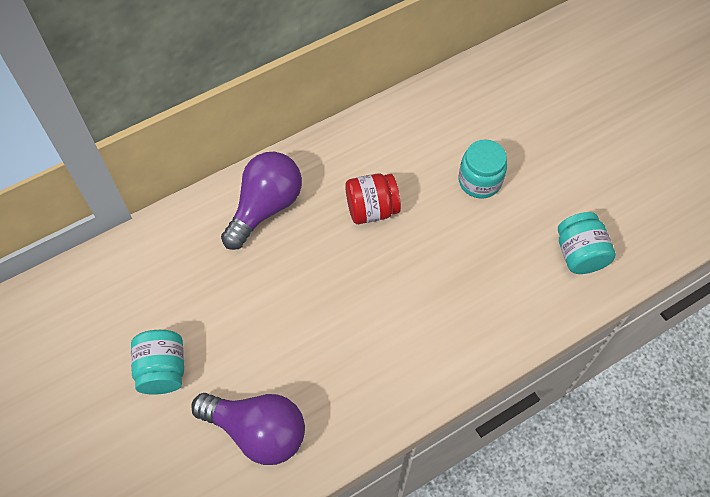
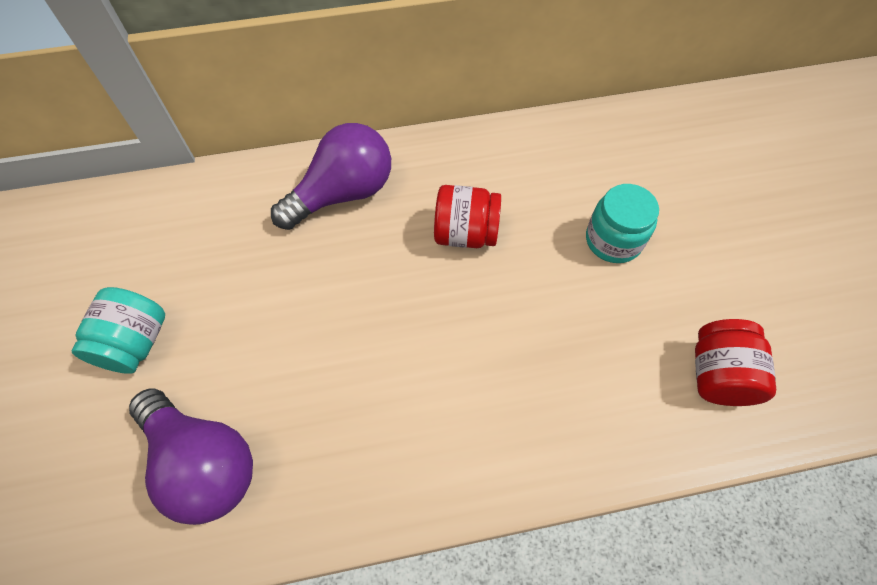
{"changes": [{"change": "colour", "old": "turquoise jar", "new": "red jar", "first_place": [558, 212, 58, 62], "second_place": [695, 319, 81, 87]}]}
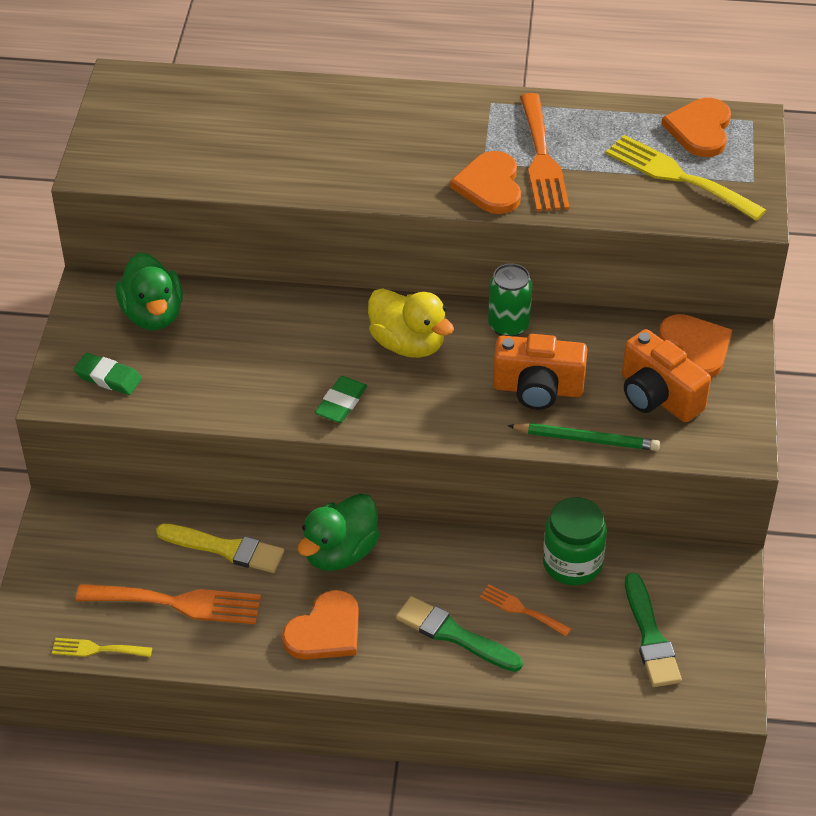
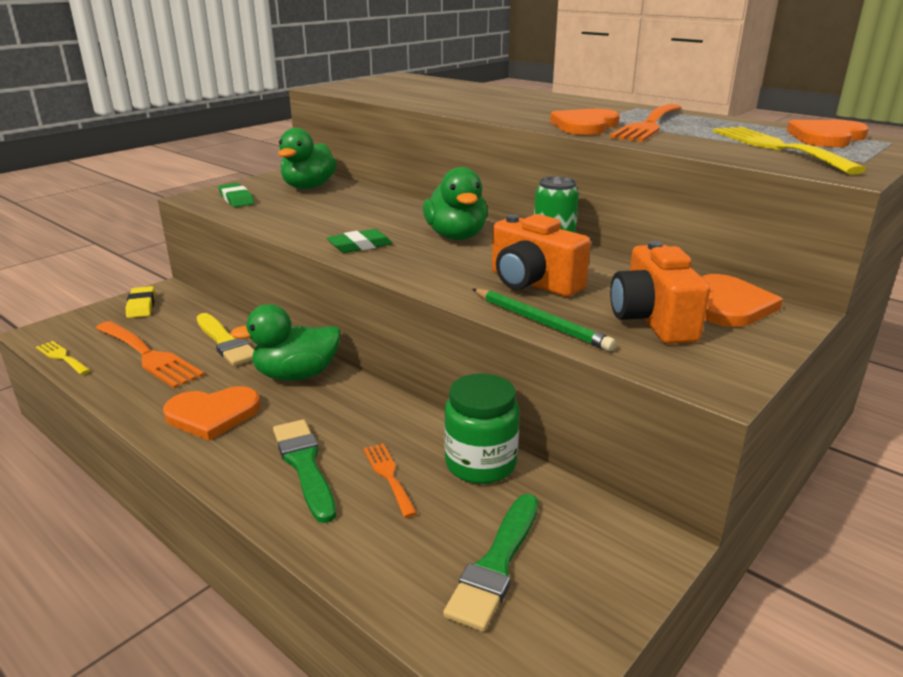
{"changes": [{"change": "colour", "old": "yellow duck", "new": "green duck", "first_place": [368, 288, 86, 70], "second_place": [423, 167, 65, 73]}, {"change": "appeared", "new": "yellow eraser", "second_place": [125, 286, 30, 32]}]}
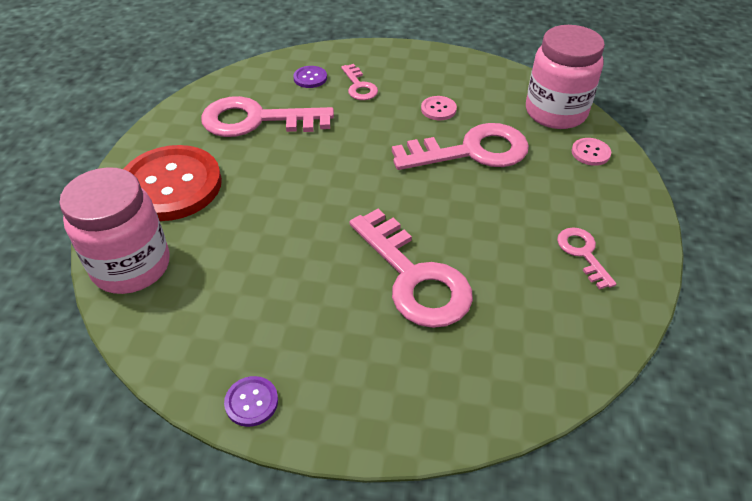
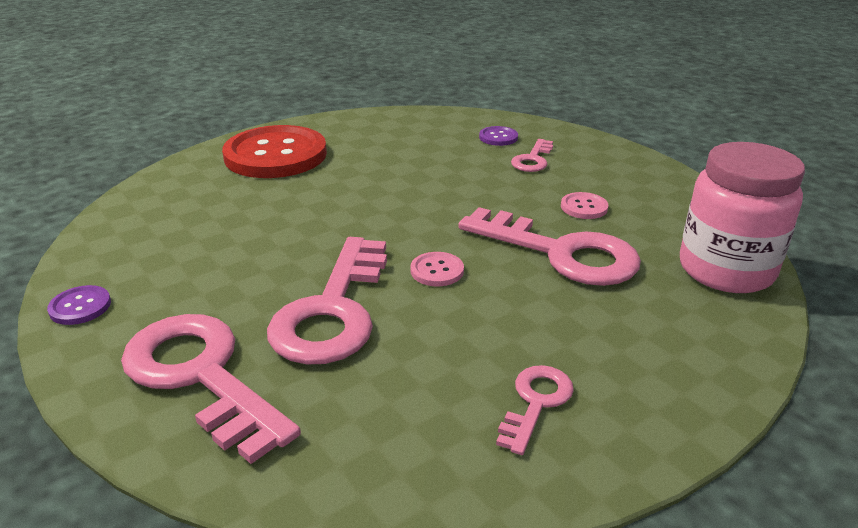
{"changes": [{"change": "missing", "old": "pink jar", "first_place": [59, 167, 111, 127]}, {"change": "relocated", "old": "pink key", "first_place": [201, 96, 133, 41], "second_place": [121, 314, 180, 150]}, {"change": "relocated", "old": "pink button", "first_place": [572, 138, 39, 28], "second_place": [410, 252, 54, 34]}]}
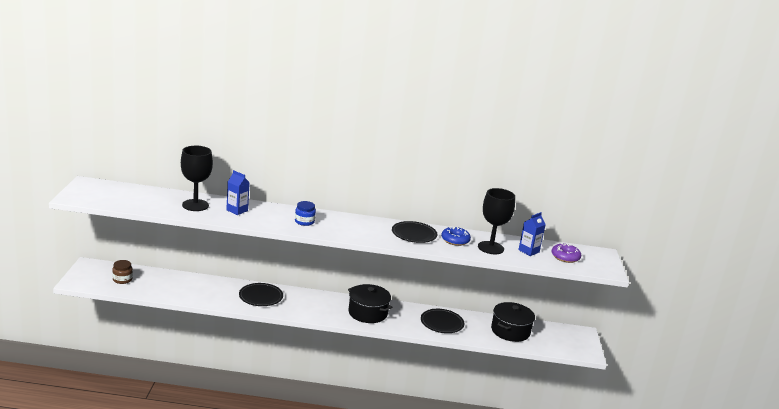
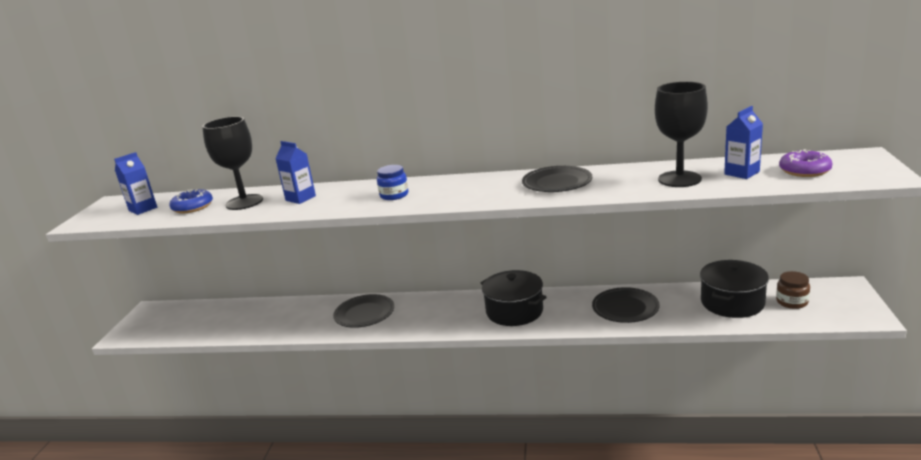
{"changes": [{"change": "relocated", "old": "brown jar", "first_place": [112, 260, 21, 24], "second_place": [776, 271, 34, 38]}, {"change": "relocated", "old": "blue donut", "first_place": [441, 226, 30, 20], "second_place": [170, 189, 43, 24]}, {"change": "appeared", "new": "blue carton", "second_place": [114, 152, 43, 63]}]}
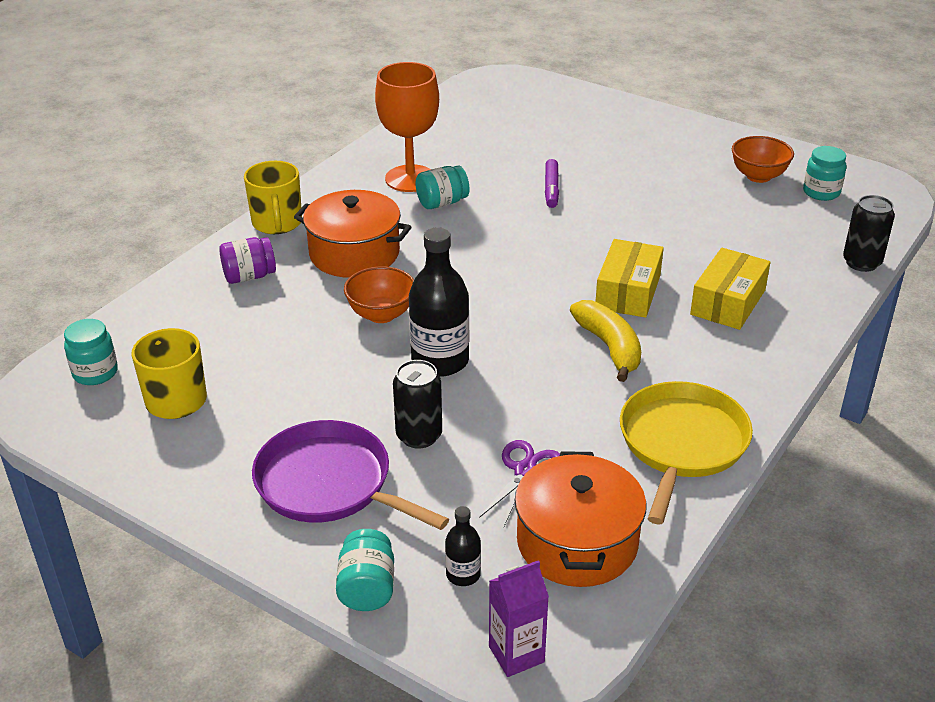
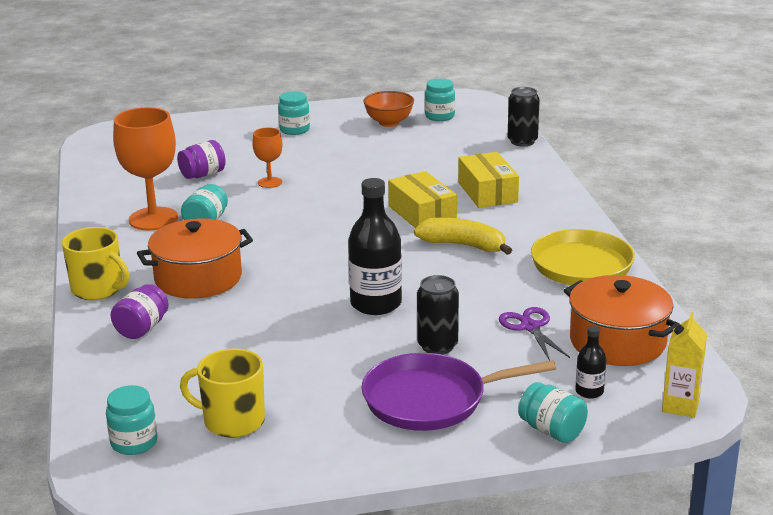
{"changes": [{"change": "missing", "old": "orange bowl", "first_place": [344, 266, 70, 57]}, {"change": "colour", "old": "purple carton", "new": "yellow carton", "first_place": [489, 560, 60, 117], "second_place": [662, 312, 45, 106]}, {"change": "exchanged", "old": "purple marker", "new": "orange goblet", "first_place": [545, 159, 14, 49], "second_place": [252, 128, 30, 60]}, {"change": "appeared", "new": "purple jar", "second_place": [177, 140, 49, 39]}, {"change": "appeared", "new": "turquoise jar", "second_place": [278, 91, 32, 44]}]}
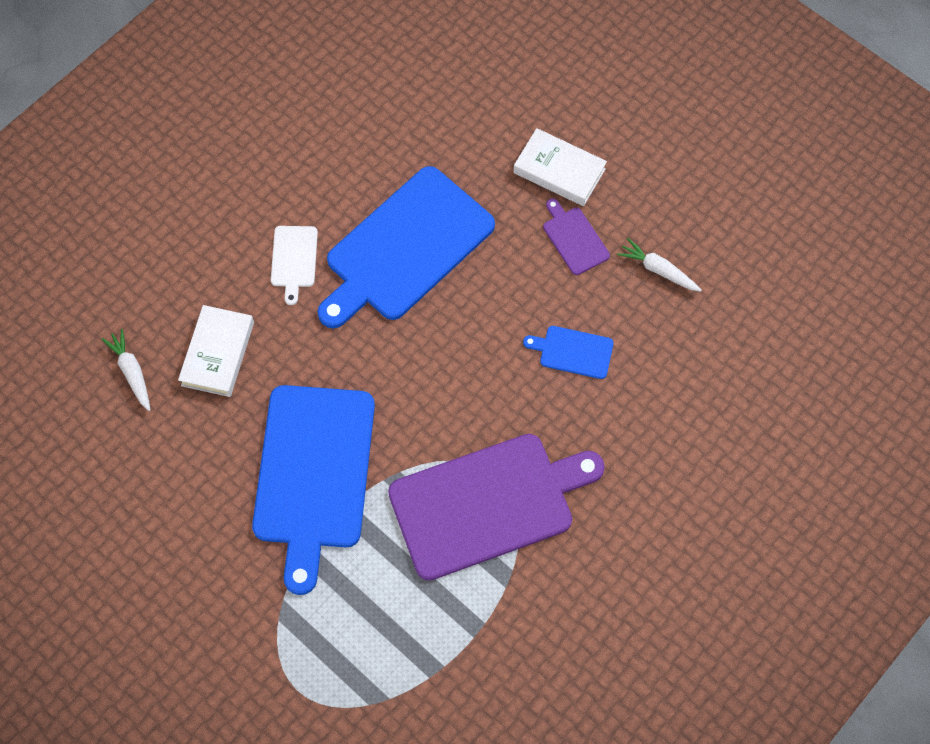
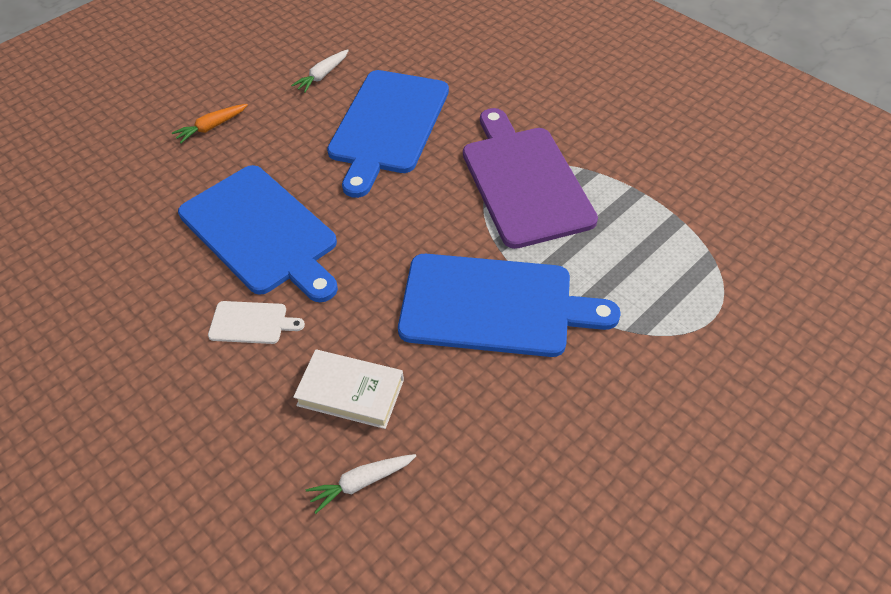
{"changes": [{"change": "exchanged", "old": "white book", "new": "orange carrot", "first_place": [513, 128, 94, 78], "second_place": [172, 104, 76, 39]}, {"change": "size", "old": "blue cutting board", "first_place": [523, 326, 91, 53], "second_place": [327, 70, 122, 128], "factor": 2.32}, {"change": "missing", "old": "purple cutting board", "first_place": [543, 199, 67, 76]}]}
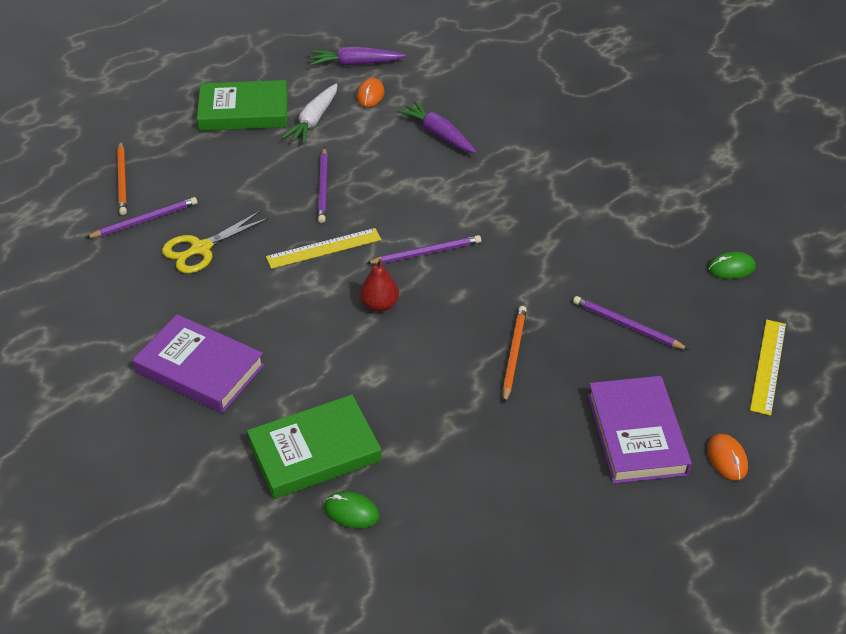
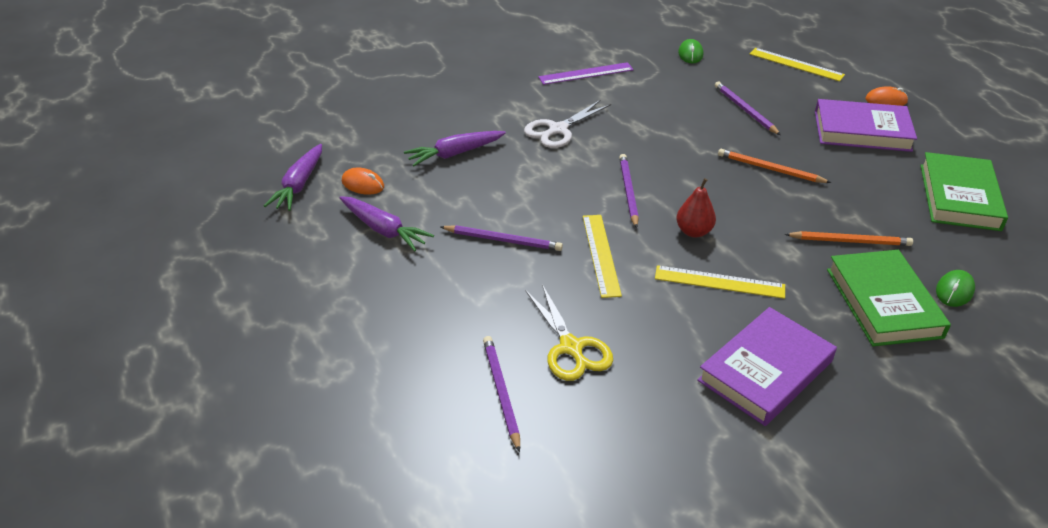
{"changes": [{"change": "relocated", "old": "orange pencil", "first_place": [117, 141, 10, 74], "second_place": [784, 231, 129, 15]}, {"change": "relocated", "old": "green book", "first_place": [197, 80, 91, 51], "second_place": [920, 152, 88, 79]}, {"change": "colour", "old": "white carrot", "new": "purple carrot", "first_place": [282, 83, 55, 61], "second_place": [339, 196, 95, 55]}, {"change": "spun", "old": "purple pencil", "first_place": [573, 296, 116, 54], "second_place": [715, 82, 66, 53], "degrees": 105}, {"change": "appeared", "new": "white scissors", "second_place": [524, 100, 87, 48]}, {"change": "appeared", "new": "purple ruler", "second_place": [538, 62, 96, 23]}, {"change": "appeared", "new": "yellow ruler", "second_place": [655, 265, 130, 34]}]}
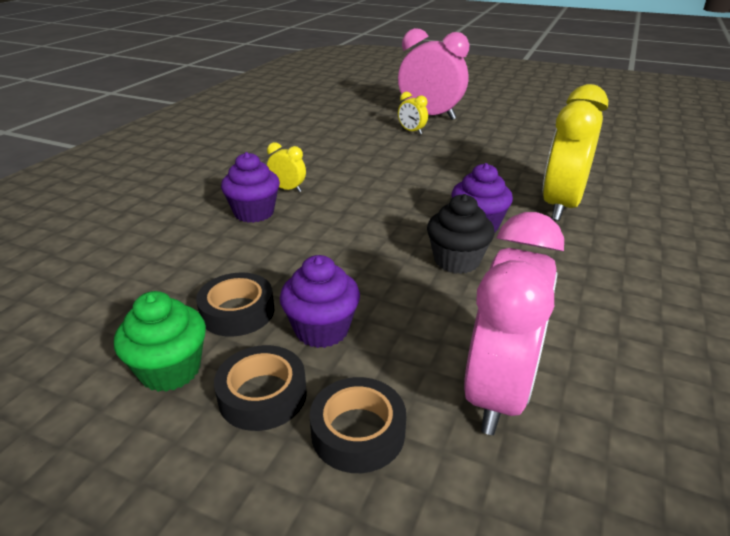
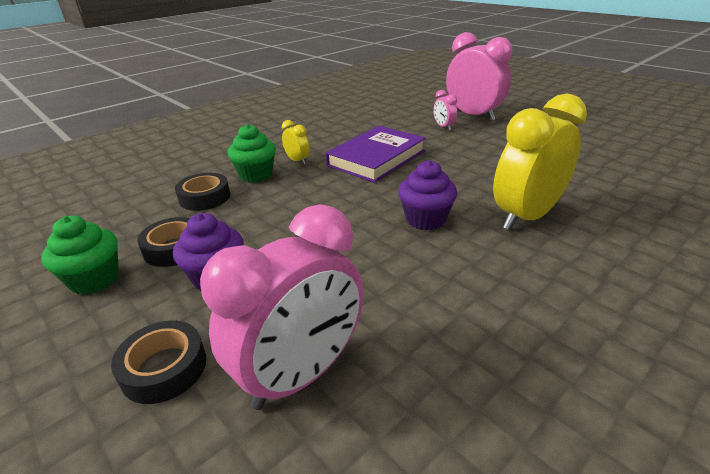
{"changes": [{"change": "relocated", "old": "black tape", "first_place": [214, 345, 93, 86], "second_place": [175, 173, 55, 38]}, {"change": "colour", "old": "purple cupcake", "new": "green cupcake", "first_place": [221, 152, 59, 71], "second_place": [228, 124, 48, 59]}, {"change": "colour", "old": "yellow clock", "new": "pink clock", "first_place": [398, 92, 30, 42], "second_place": [433, 90, 24, 41]}, {"change": "missing", "old": "black cupcake", "first_place": [427, 194, 68, 80]}, {"change": "appeared", "new": "purple book", "second_place": [325, 126, 101, 57]}]}
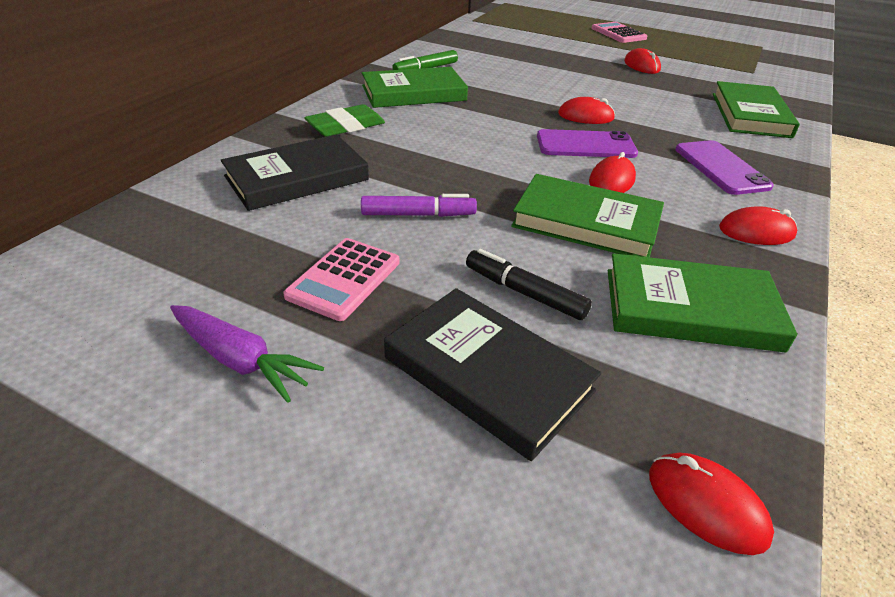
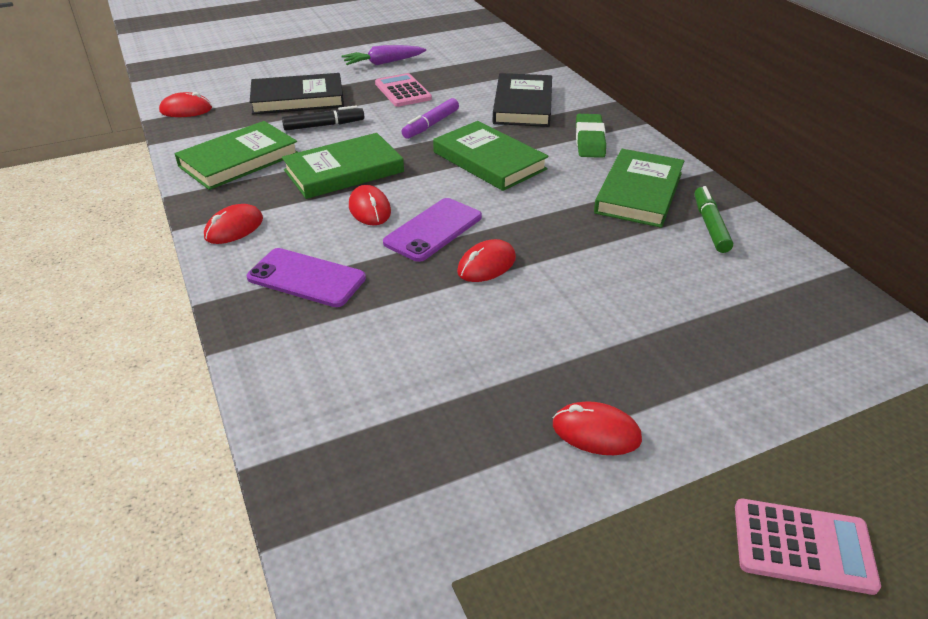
{"changes": [{"change": "relocated", "old": "green book", "first_place": [713, 81, 87, 57], "second_place": [433, 121, 116, 70]}]}
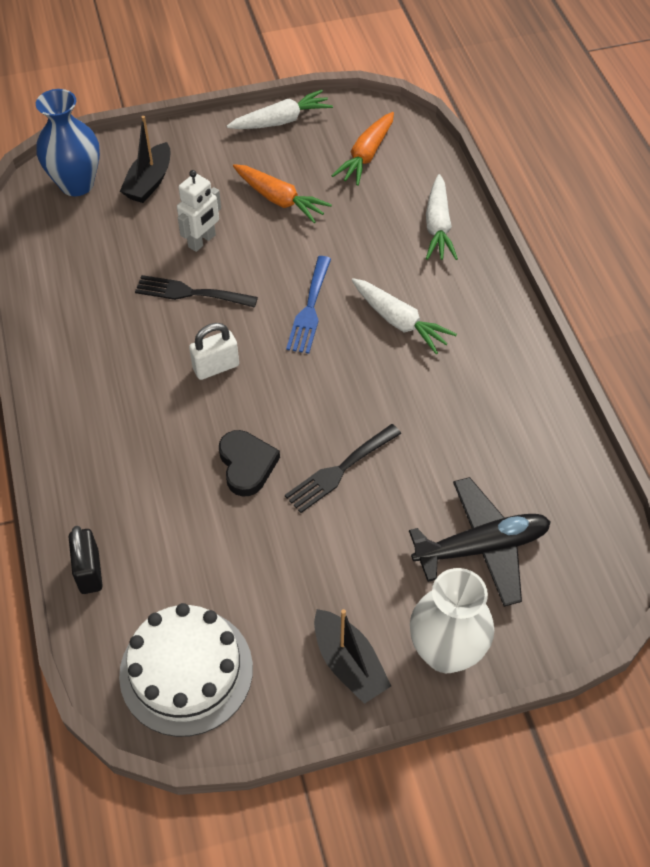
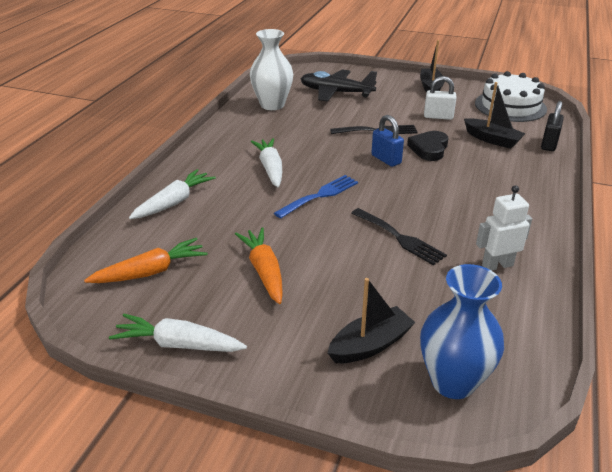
{"changes": [{"change": "relocated", "old": "white robot", "first_place": [177, 170, 44, 82], "second_place": [476, 185, 56, 86]}, {"change": "relocated", "old": "white padlock", "first_place": [189, 323, 50, 57], "second_place": [424, 76, 32, 44]}, {"change": "relocated", "old": "white vase", "first_place": [410, 568, 84, 105], "second_place": [250, 29, 43, 81]}, {"change": "appeared", "new": "blue padlock", "second_place": [371, 115, 33, 52]}, {"change": "appeared", "new": "black boat", "second_place": [464, 82, 61, 67]}]}
